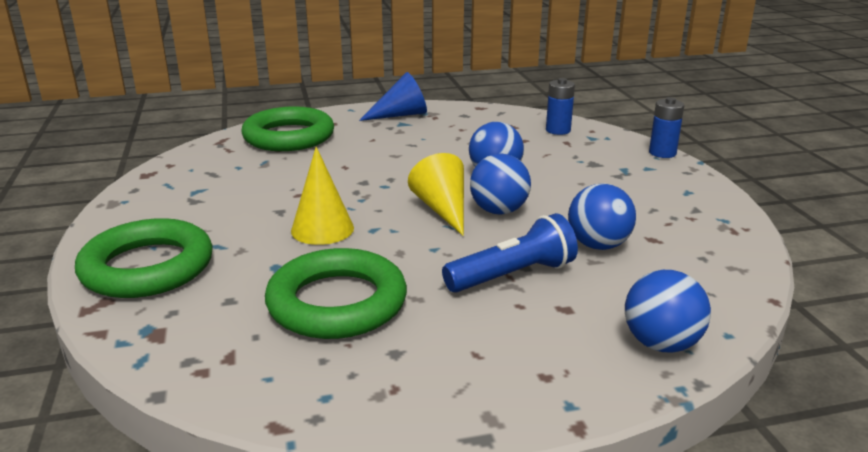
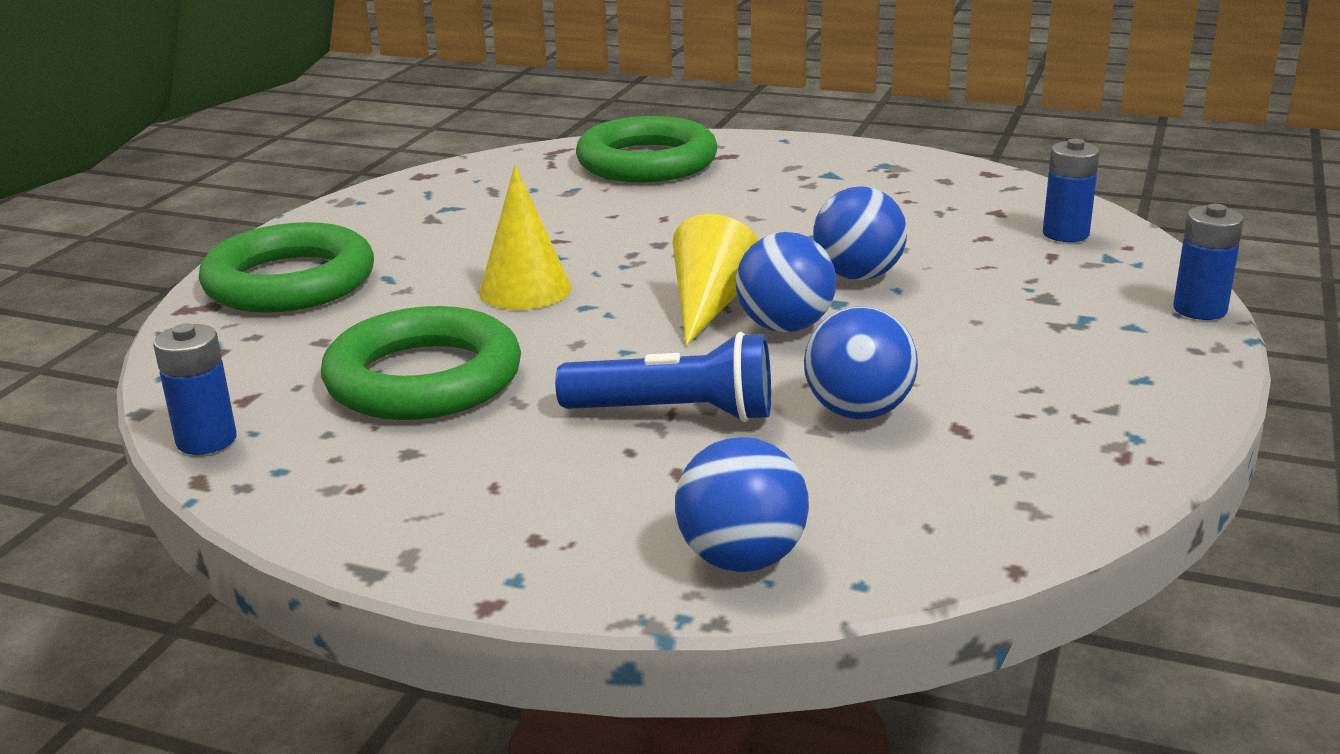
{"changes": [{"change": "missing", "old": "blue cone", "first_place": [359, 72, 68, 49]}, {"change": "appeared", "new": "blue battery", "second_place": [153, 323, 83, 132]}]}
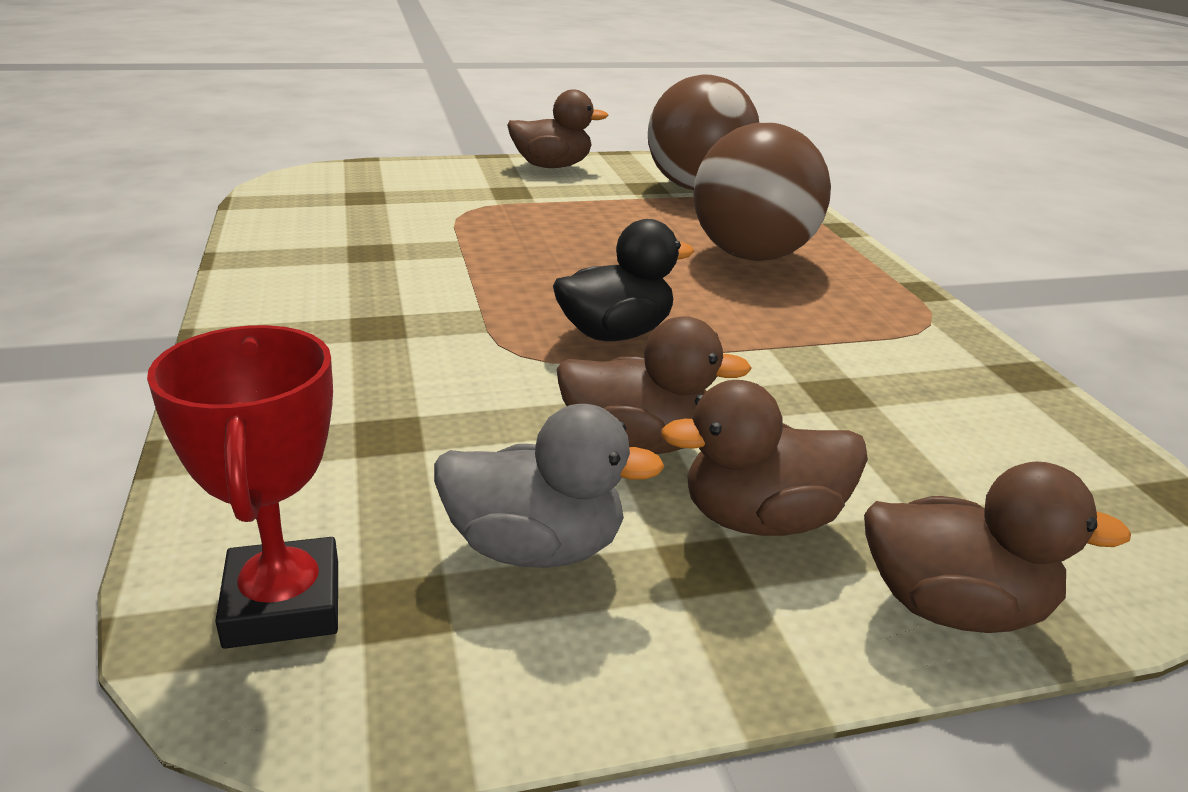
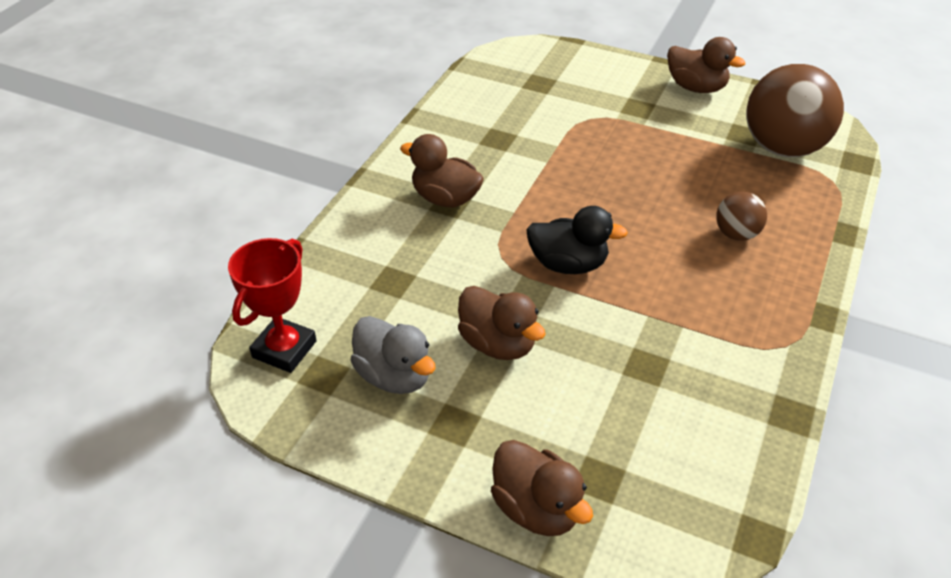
{"changes": [{"change": "relocated", "old": "brown duck", "first_place": [661, 380, 207, 156], "second_place": [400, 134, 84, 74]}, {"change": "size", "old": "brown ball", "first_place": [693, 123, 138, 138], "second_place": [716, 192, 51, 49], "factor": 0.49}]}
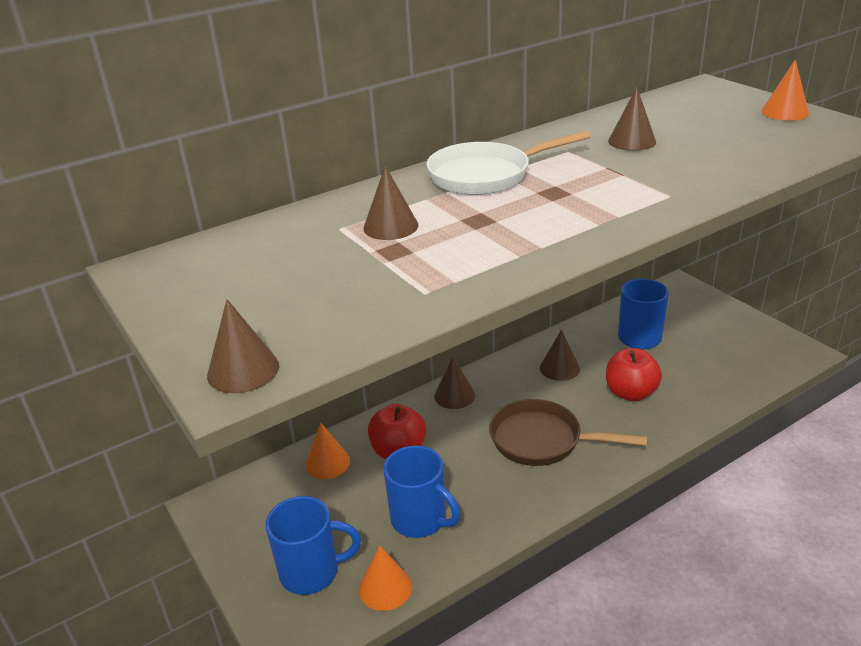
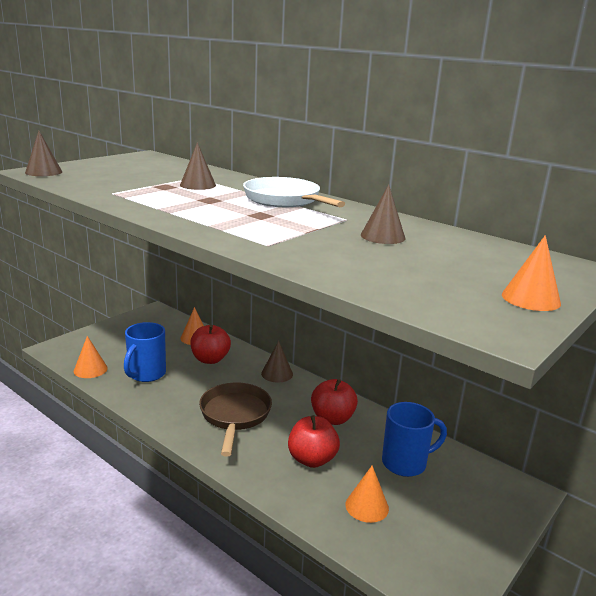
{"changes": [{"change": "missing", "old": "blue mug", "first_place": [265, 496, 96, 99]}, {"change": "exchanged", "old": "brown cone", "new": "red apple", "first_place": [540, 330, 40, 51], "second_place": [311, 379, 47, 46]}, {"change": "appeared", "new": "orange cone", "second_place": [345, 466, 44, 57]}]}
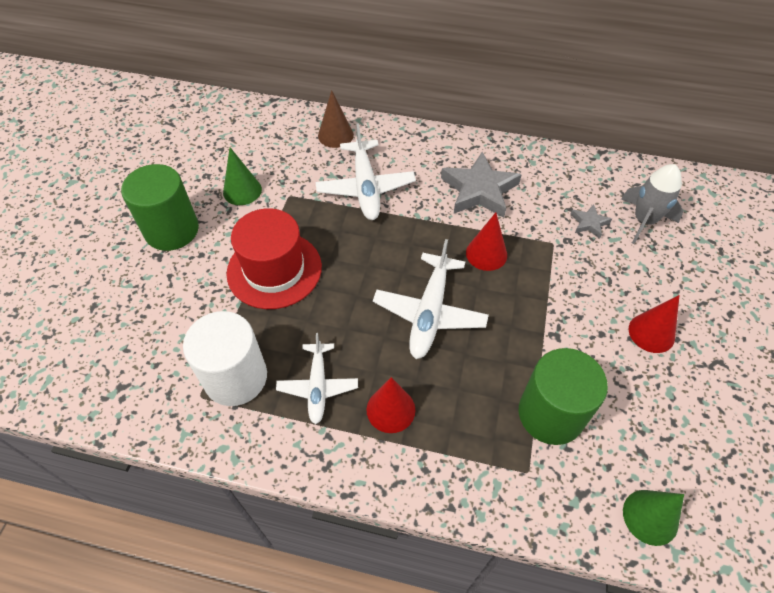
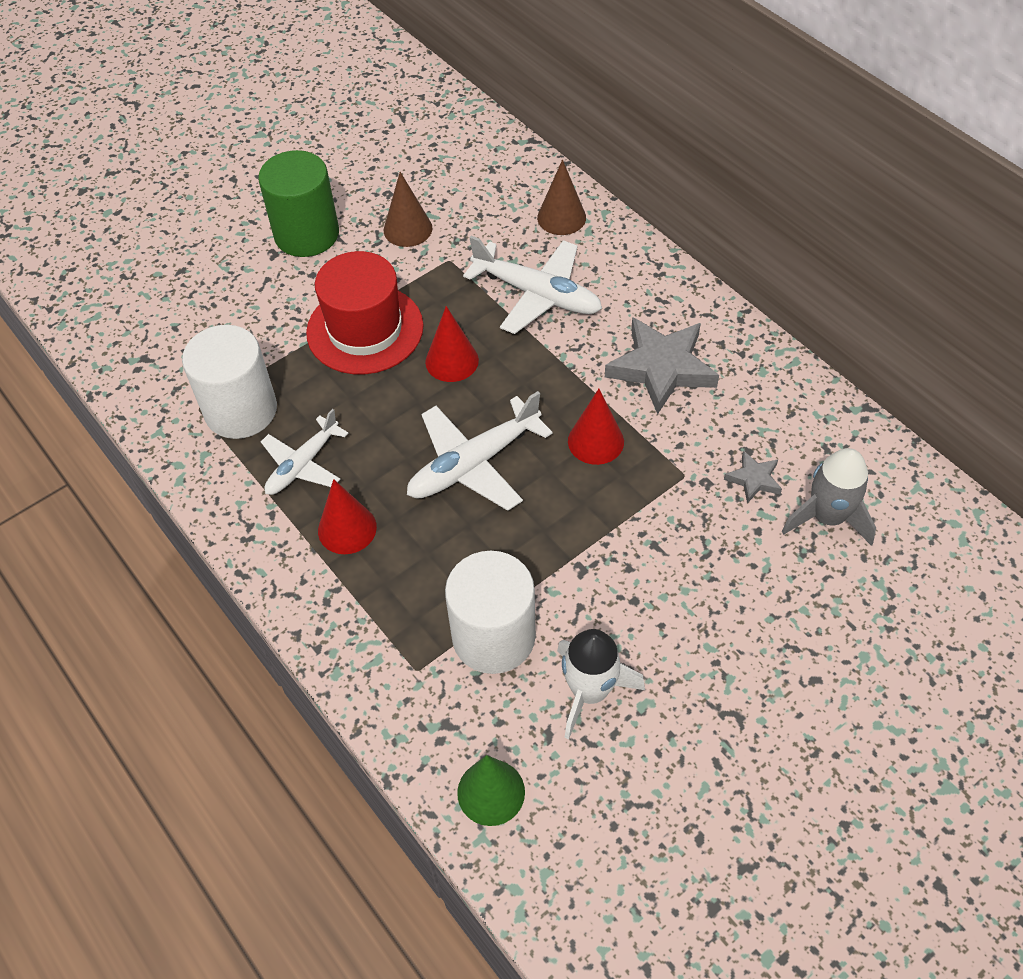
{"changes": [{"change": "colour", "old": "green cone", "new": "brown cone", "first_place": [223, 147, 39, 58], "second_place": [384, 172, 49, 75]}, {"change": "spun", "old": "white plane", "first_place": [316, 123, 100, 97], "second_place": [463, 236, 139, 98], "degrees": -90}, {"change": "colour", "old": "green cylinder", "new": "white cylinder", "first_place": [519, 348, 89, 97], "second_place": [445, 551, 91, 123]}, {"change": "relocated", "old": "red cone", "first_place": [629, 295, 51, 58], "second_place": [425, 306, 54, 76]}, {"change": "appeared", "new": "white rocket", "second_place": [557, 629, 88, 110]}]}
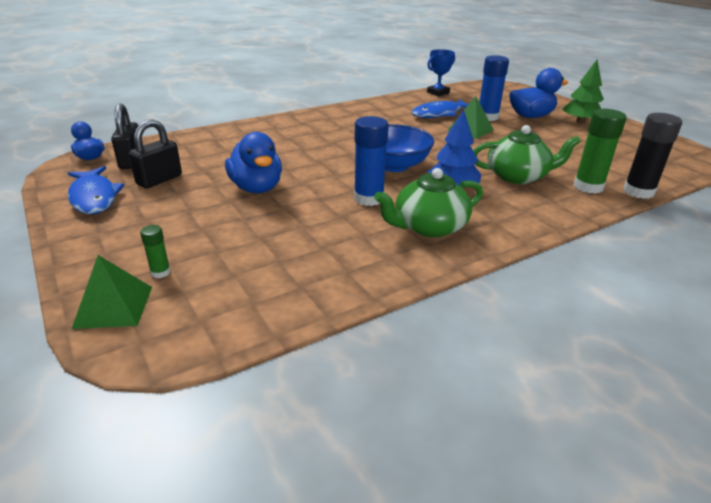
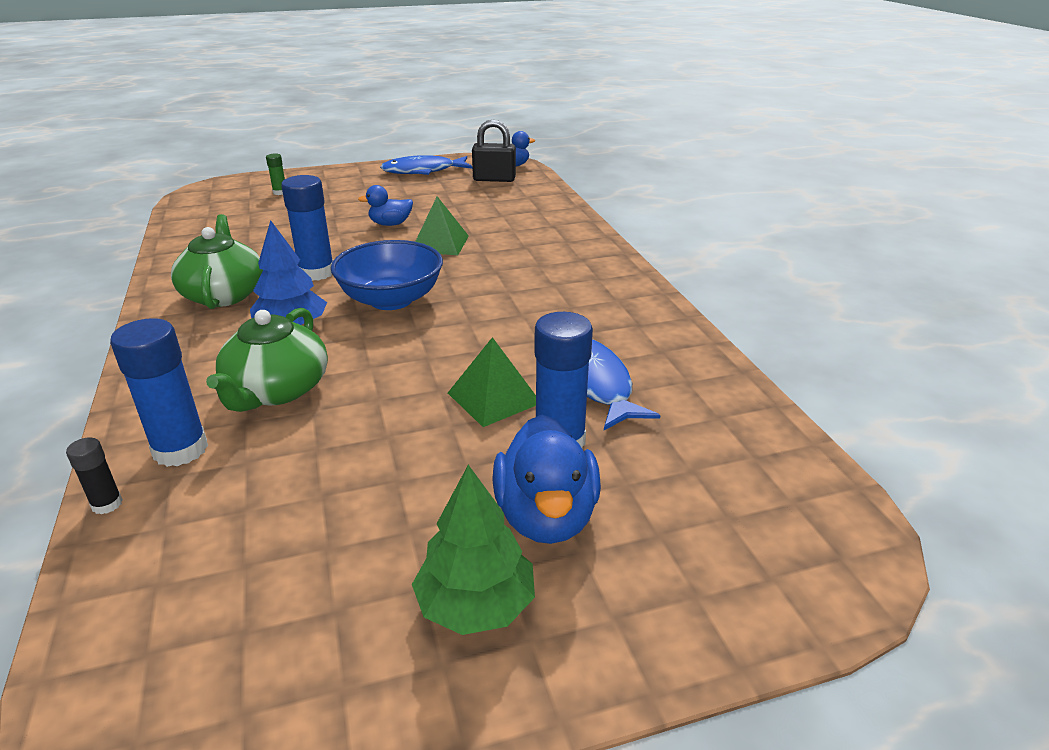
{"changes": [{"change": "relocated", "old": "green pyramid", "first_place": [72, 255, 80, 74], "second_place": [415, 196, 54, 59]}, {"change": "missing", "old": "black padlock", "first_place": [129, 119, 53, 69]}, {"change": "size", "old": "blue duck", "first_place": [225, 132, 57, 61], "second_place": [358, 185, 55, 41], "factor": 0.6}, {"change": "missing", "old": "blue trophy", "first_place": [427, 49, 28, 47]}, {"change": "colour", "old": "green glue stick", "new": "blue glue stick", "first_place": [573, 109, 53, 85], "second_place": [110, 318, 98, 149]}, {"change": "size", "old": "black glue stick", "first_place": [623, 113, 59, 86], "second_place": [66, 438, 57, 76], "factor": 0.5}]}
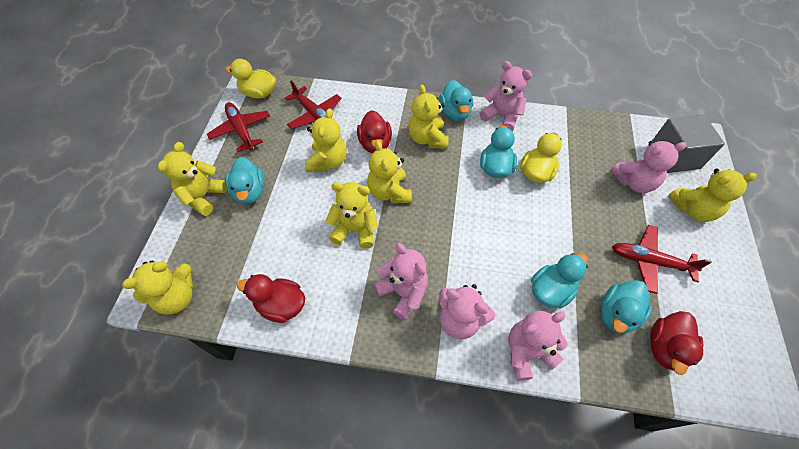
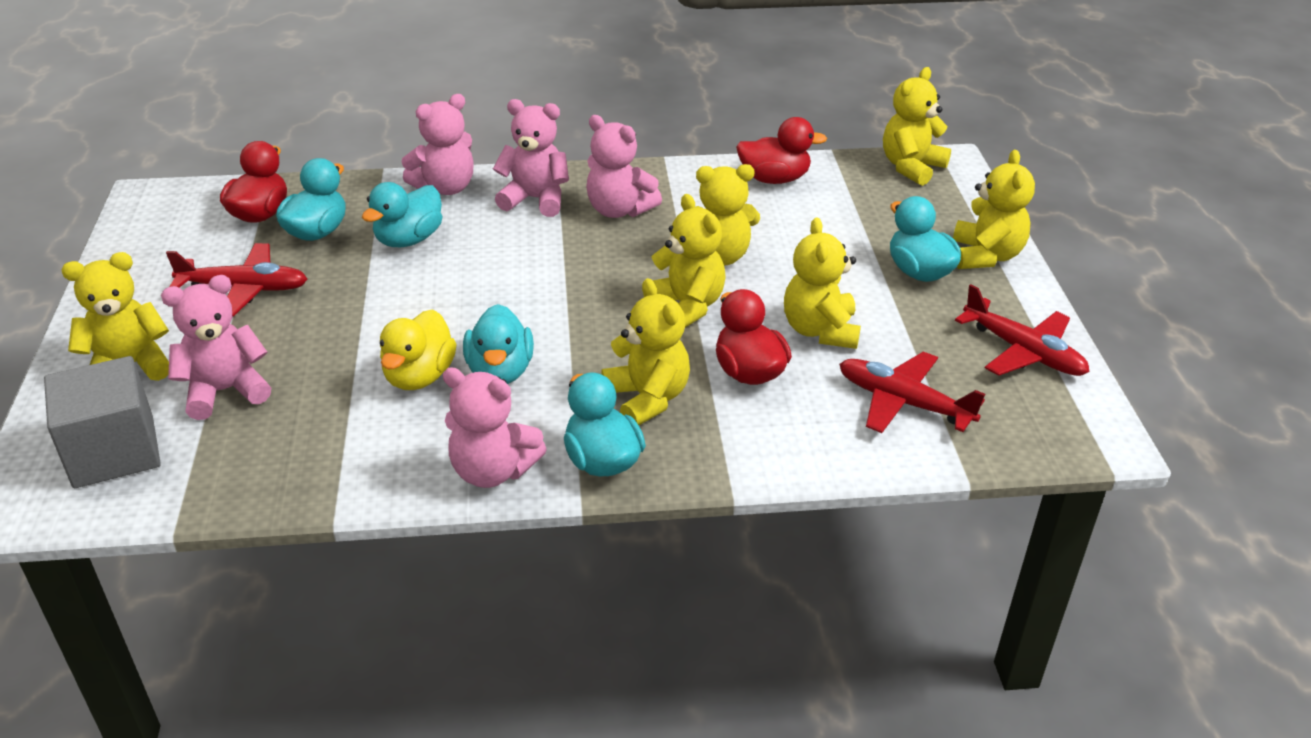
{"changes": [{"change": "missing", "old": "yellow duck", "first_place": [225, 59, 51, 40]}]}
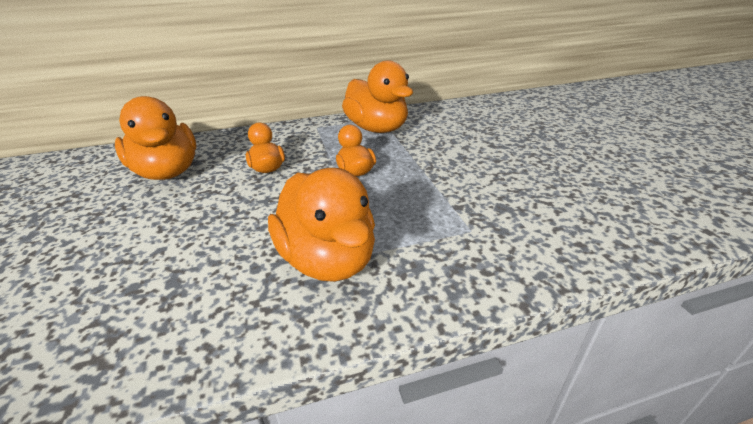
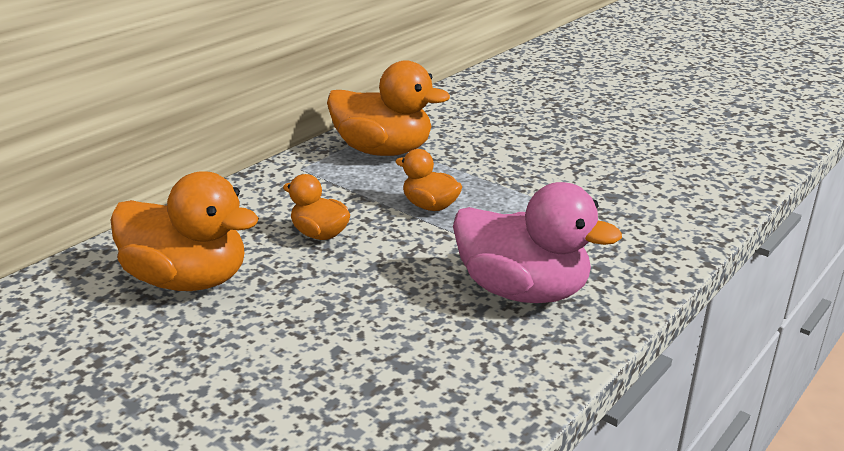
{"changes": [{"change": "colour", "old": "orange duck", "new": "pink duck", "first_place": [268, 168, 107, 114], "second_place": [453, 182, 169, 121]}]}
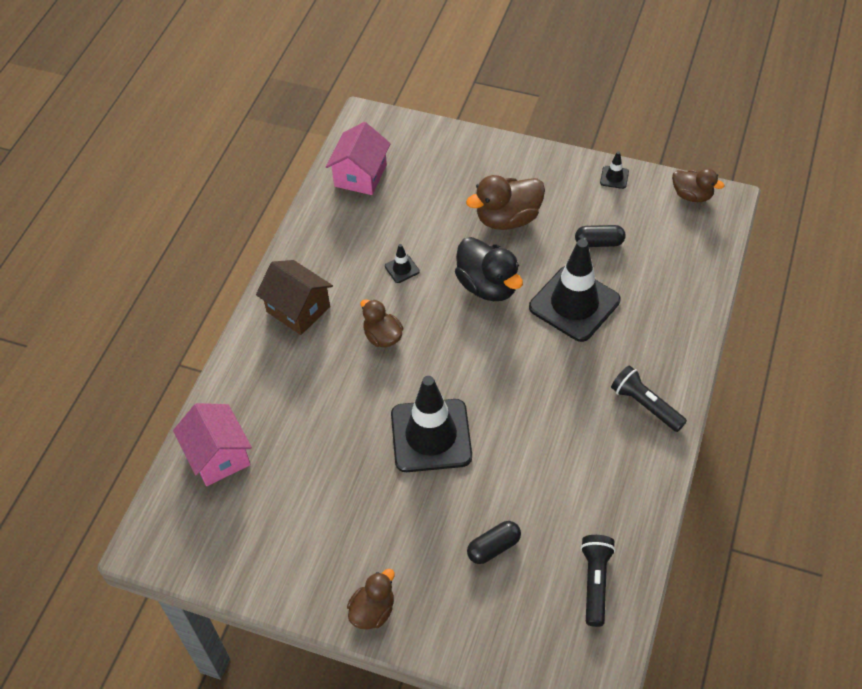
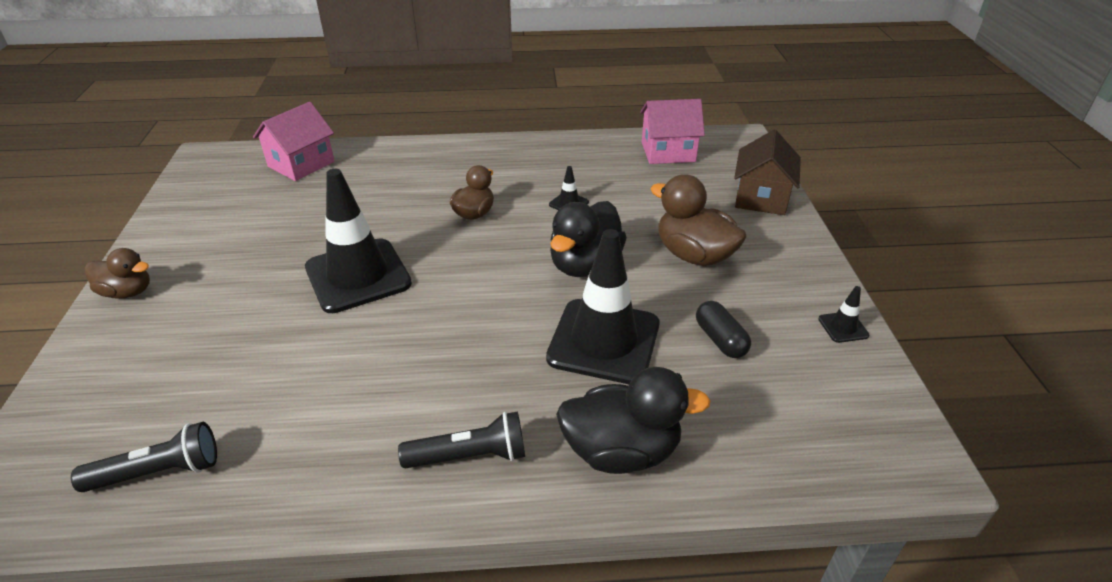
{"changes": [{"change": "relocated", "old": "brown house", "first_place": [256, 260, 77, 75], "second_place": [734, 130, 67, 85]}, {"change": "missing", "old": "black capsule", "first_place": [467, 521, 54, 43]}, {"change": "spun", "old": "black flashlight", "first_place": [611, 365, 76, 67], "second_place": [398, 411, 127, 57], "degrees": 60}, {"change": "missing", "old": "brown duck", "first_place": [672, 168, 52, 34]}, {"change": "appeared", "new": "black duck", "second_place": [556, 367, 154, 107]}]}
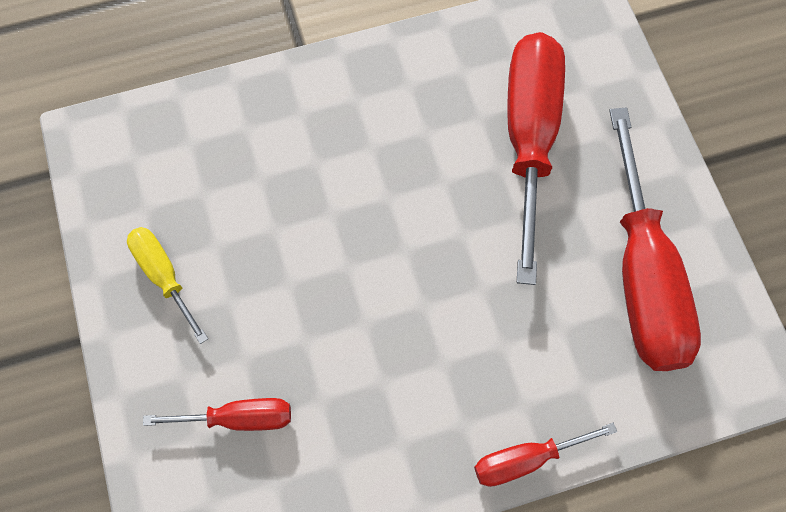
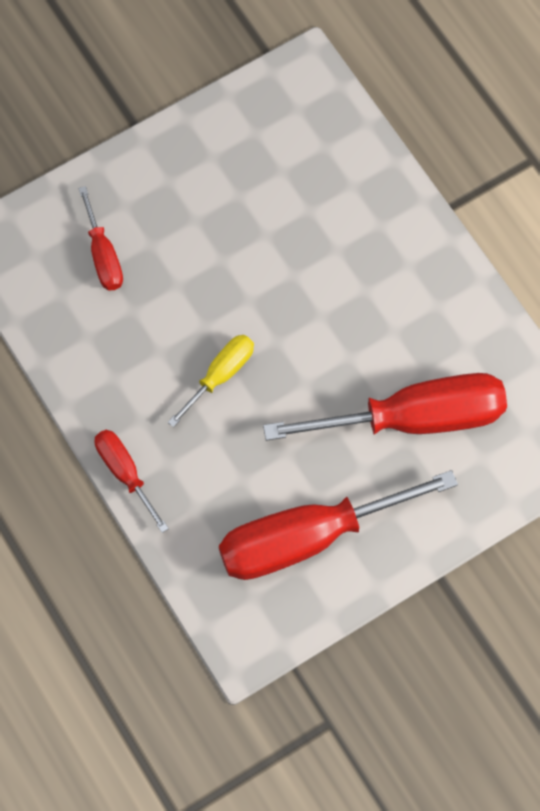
{"changes": [{"change": "relocated", "old": "yellow screwdriver", "first_place": [127, 227, 81, 117], "second_place": [168, 335, 86, 92]}]}
